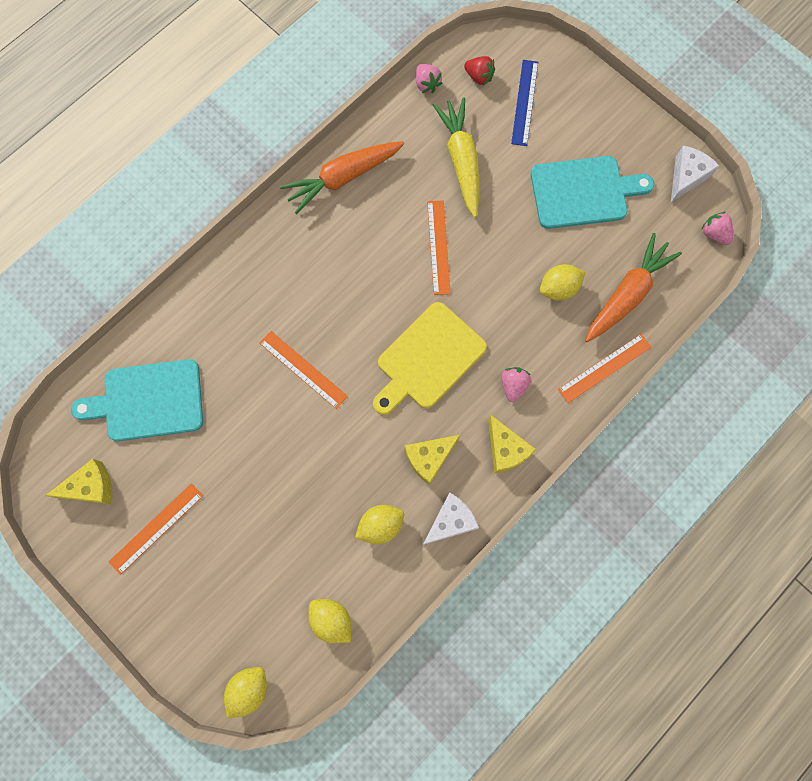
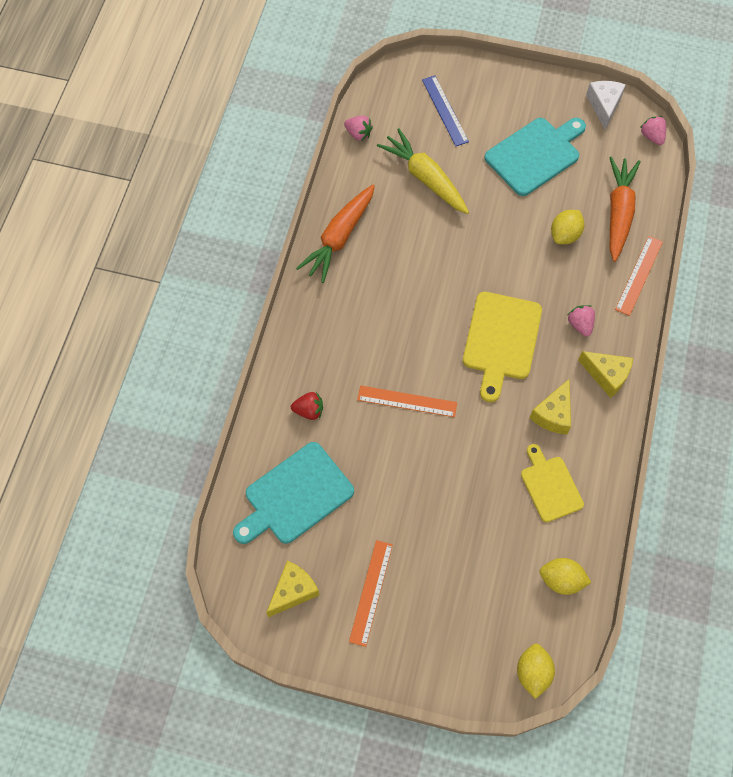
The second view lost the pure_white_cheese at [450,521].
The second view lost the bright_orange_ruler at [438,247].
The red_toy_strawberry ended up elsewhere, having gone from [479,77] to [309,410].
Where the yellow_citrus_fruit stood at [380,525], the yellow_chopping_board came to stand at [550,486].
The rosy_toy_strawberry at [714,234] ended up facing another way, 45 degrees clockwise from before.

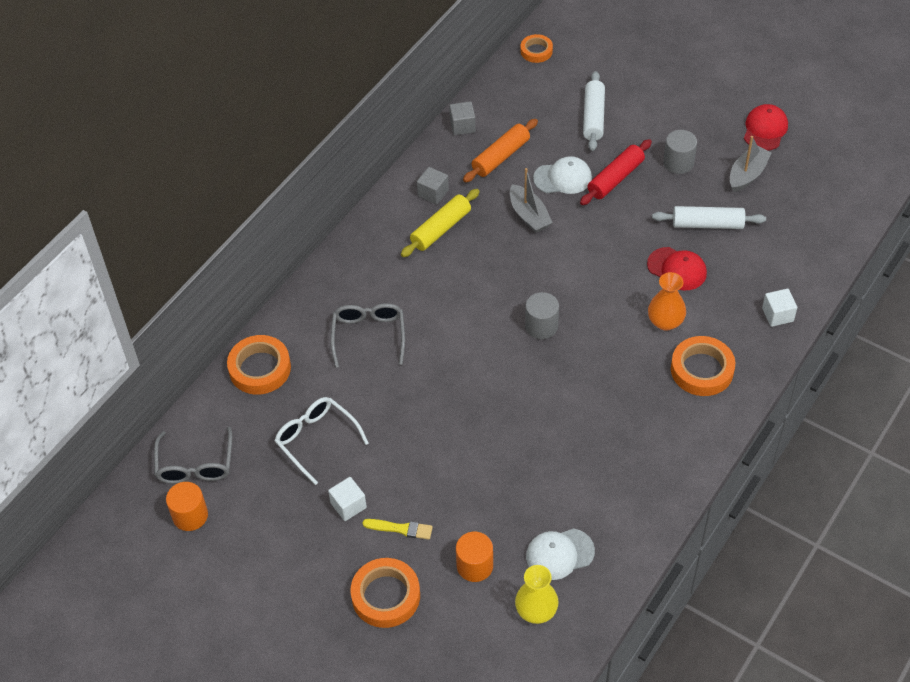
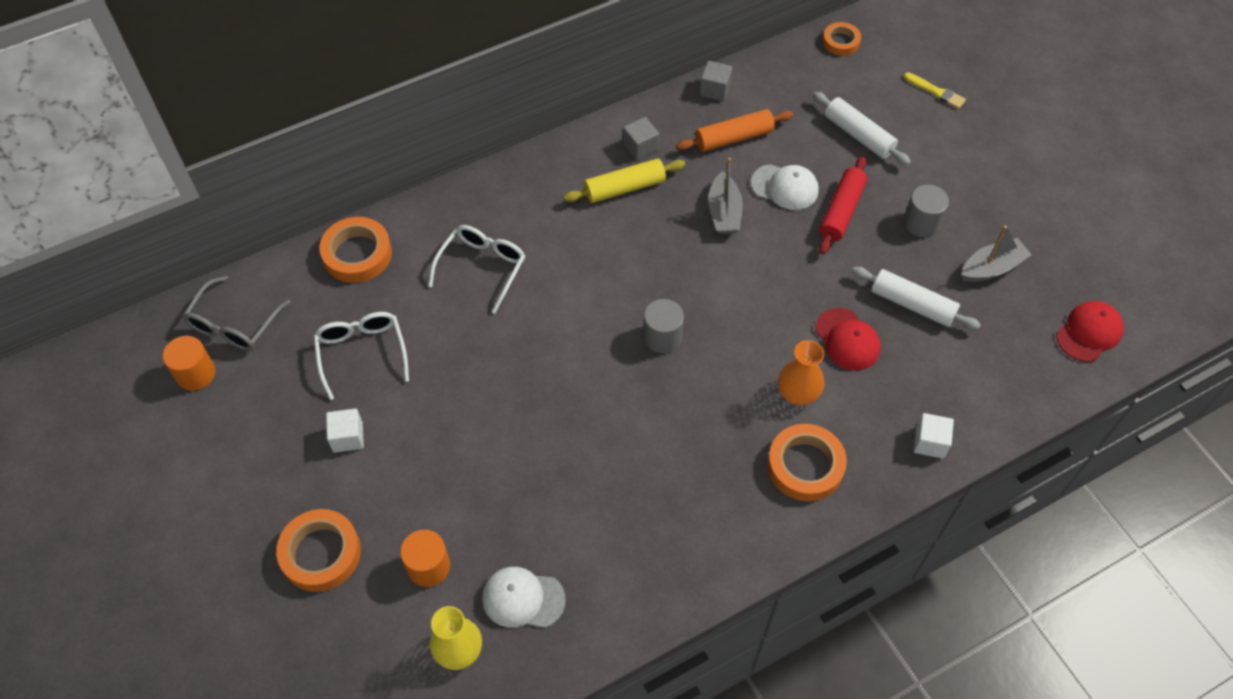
The yellow_paintbrush ended up elsewhere, having gone from [401,529] to [936,92].
The red_peaked_cap ended up elsewhere, having gone from [765,129] to [1089,332].
What was the gray_spectacles at [369,335] turned into the pure_white_spectacles at [482,267].
The red_dough_roller at [615,178] ended up facing another way, 45 degrees counterclockwise from before.
The pure_white_dough_roller at [593,117] ended up facing another way, 75 degrees counterclockwise from before.

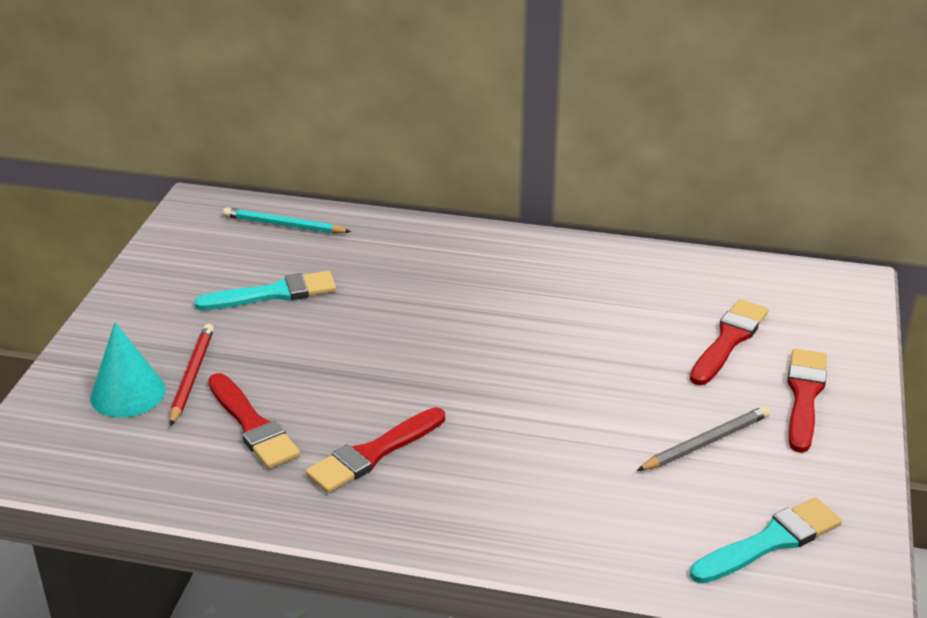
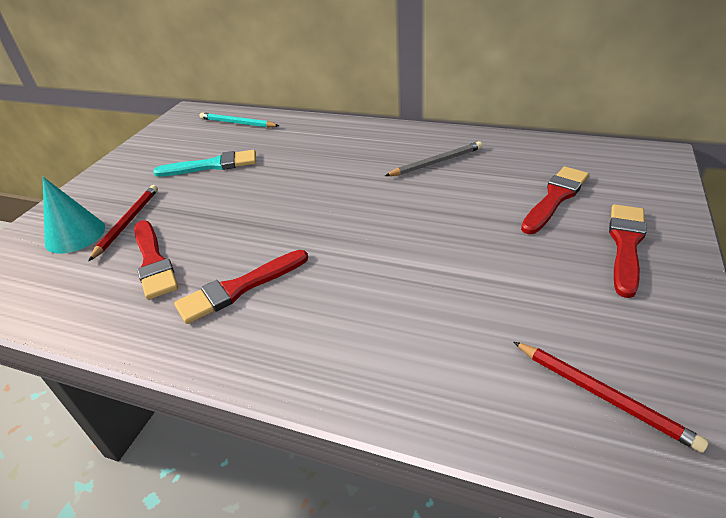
The gray_lead_pencil ended up elsewhere, having gone from [706,443] to [436,162].
Where the teal_paintbrush stood at [770,542], the red_lead_pencil came to stand at [602,395].

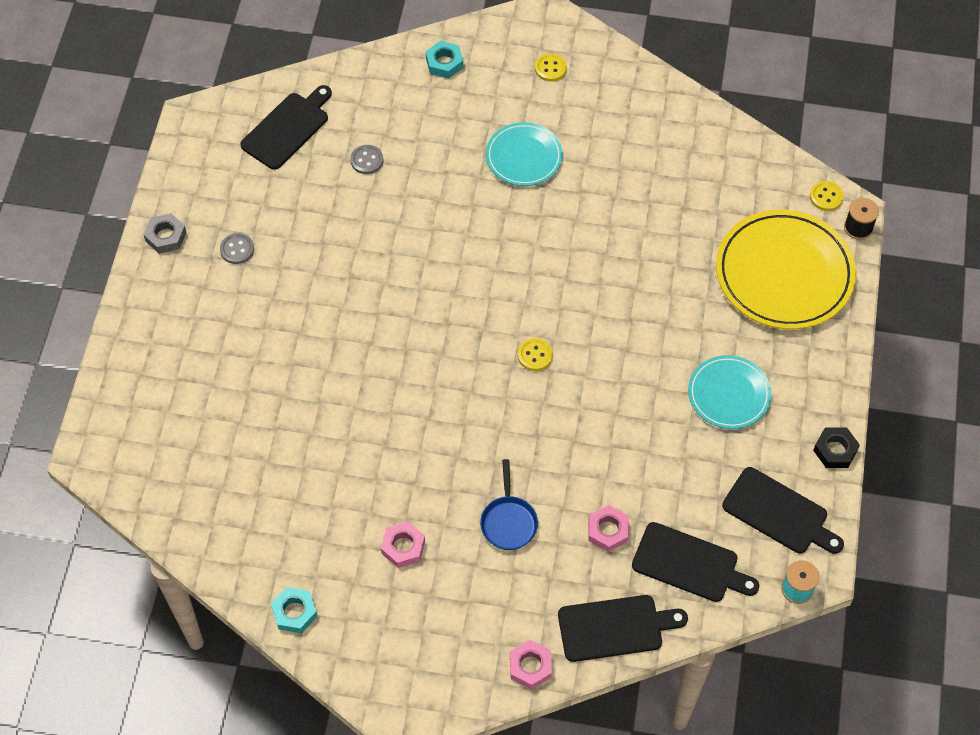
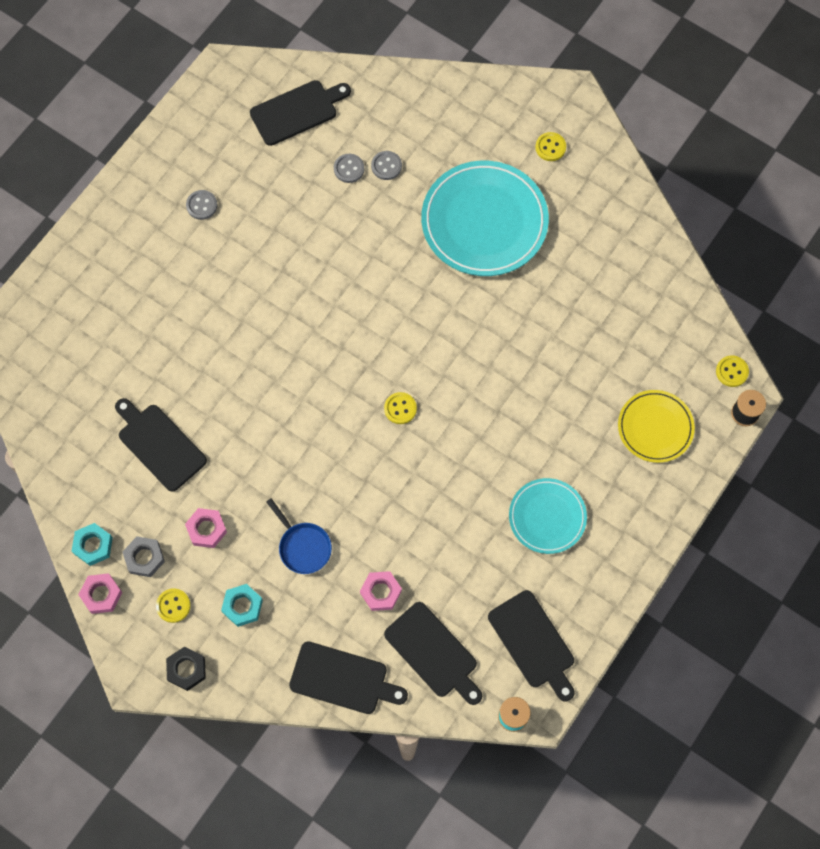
The second view gained the ebony_chopping_board at [159,445].
The second view gained the yellow_sewing_button at [173,606].
The second view gained the gray_sewing_button at [386,166].
The gray_hexagon_nut ended up elsewhere, having gone from [166,236] to [144,558].
The teal_hexagon_nut ended up elsewhere, having gone from [444,63] to [242,606].
The rosy_hexagon_nut ended up elsewhere, having gone from [530,666] to [101,594].
The ebony_hexagon_nut ended up elsewhere, having gone from [835,450] to [186,669].
The cobalt_pan at [508,522] ended up facing another way, 60 degrees counterclockwise from before.
The size of the teal_dinner_plate at [524,157] changed by a factor of 1.74.
The size of the yellow_dinner_plate at [784,273] changed by a factor of 0.57.

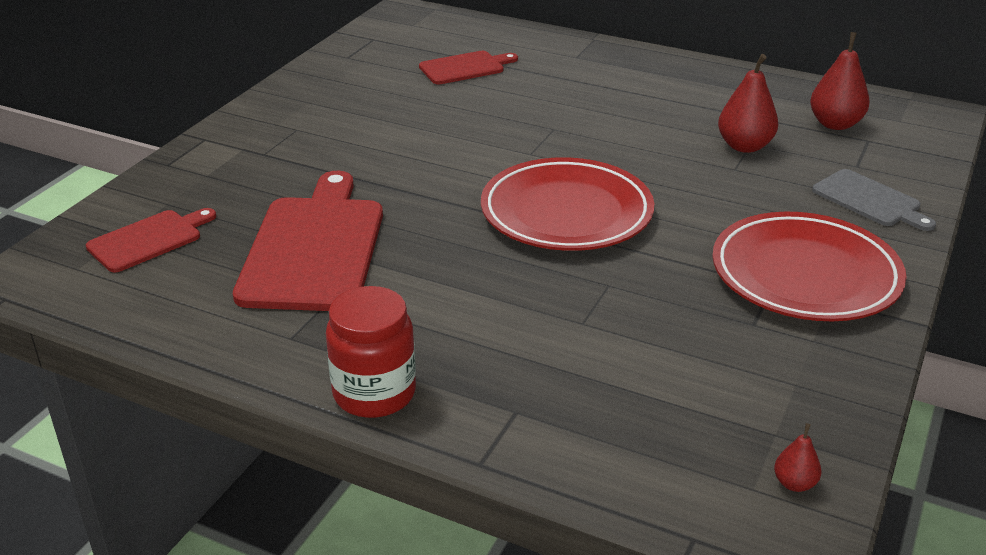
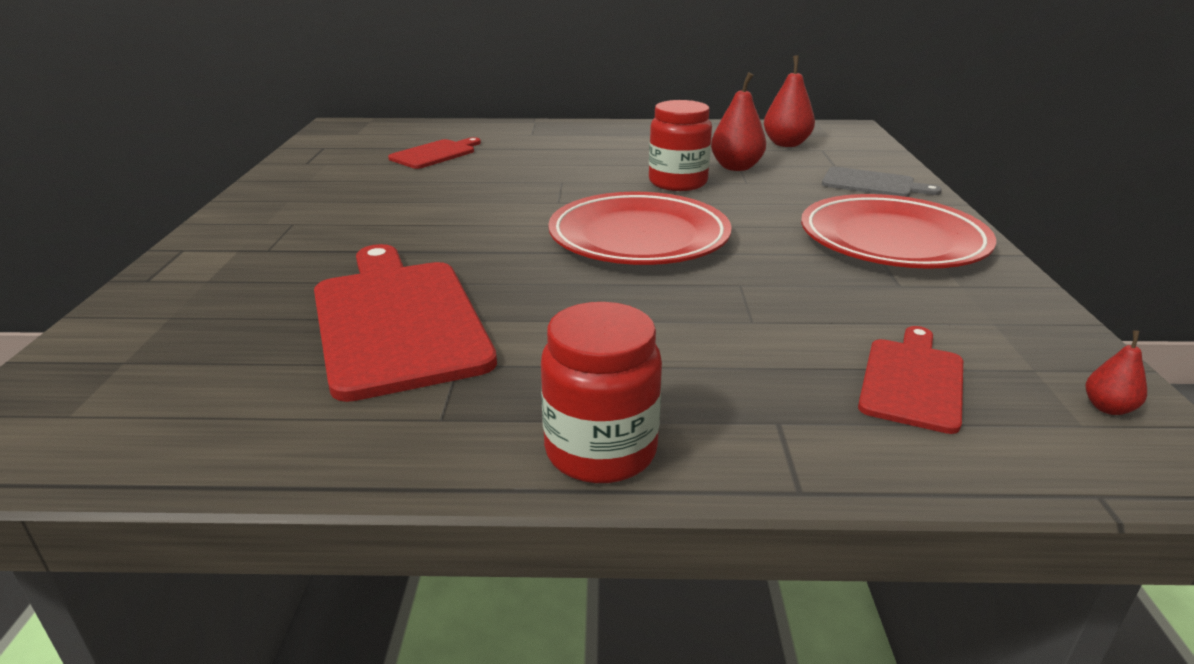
The second view gained the red_jam_jar at [678,182].
The red_chopping_board ended up elsewhere, having gone from [149,239] to [912,380].

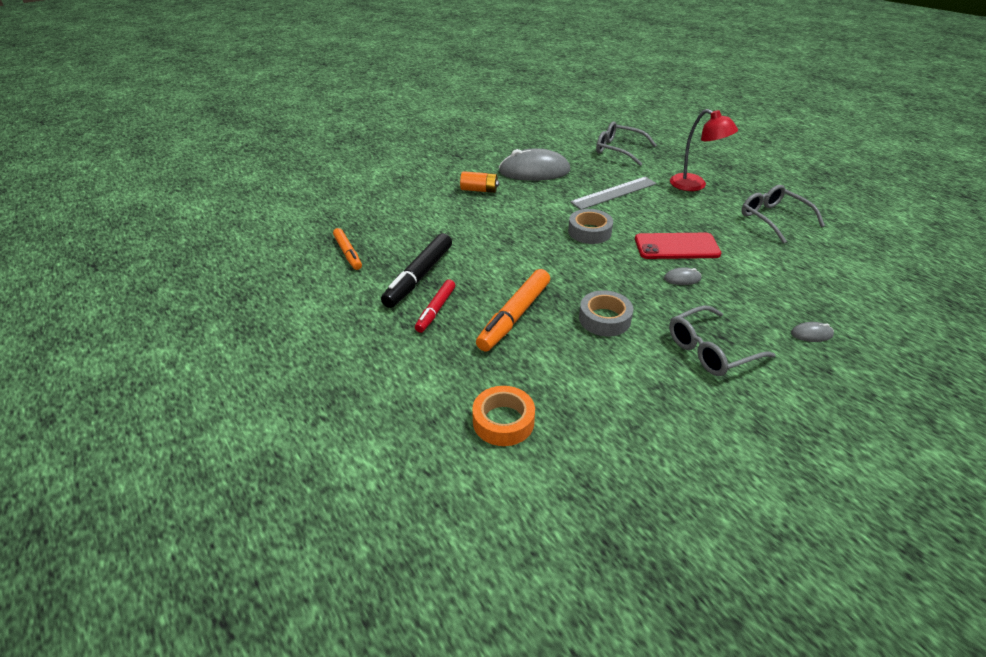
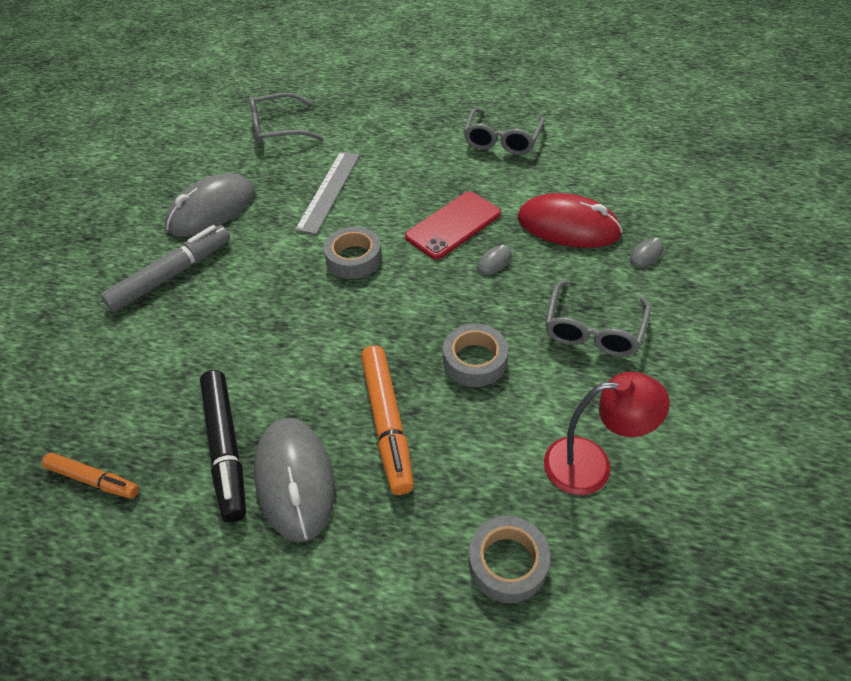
The second view gained the red_computer_mouse at [568,226].
The red_desk_lamp ended up elsewhere, having gone from [695,185] to [591,464].
Where the red_marker_pen stood at [436,310], the gray_computer_mouse came to stand at [295,480].
Where the bright_orange_power_cell stood at [479,190], the gray_marker_pen came to stand at [171,275].
What was the bright_orange_sticky_tape at [503,421] turned into the gray_sticky_tape at [507,563].
The gray_spectacles at [773,219] ended up facing another way, 90 degrees counterclockwise from before.

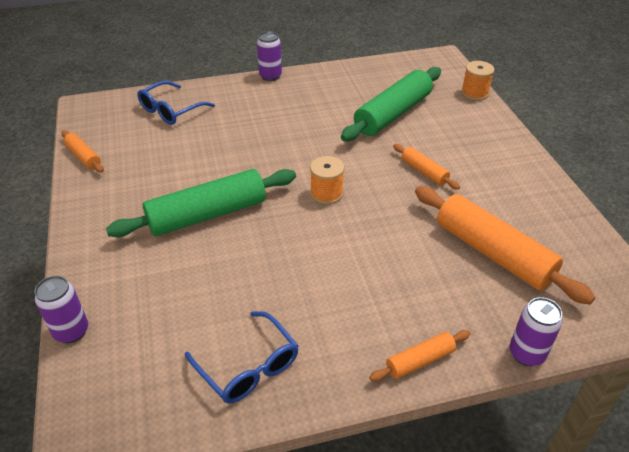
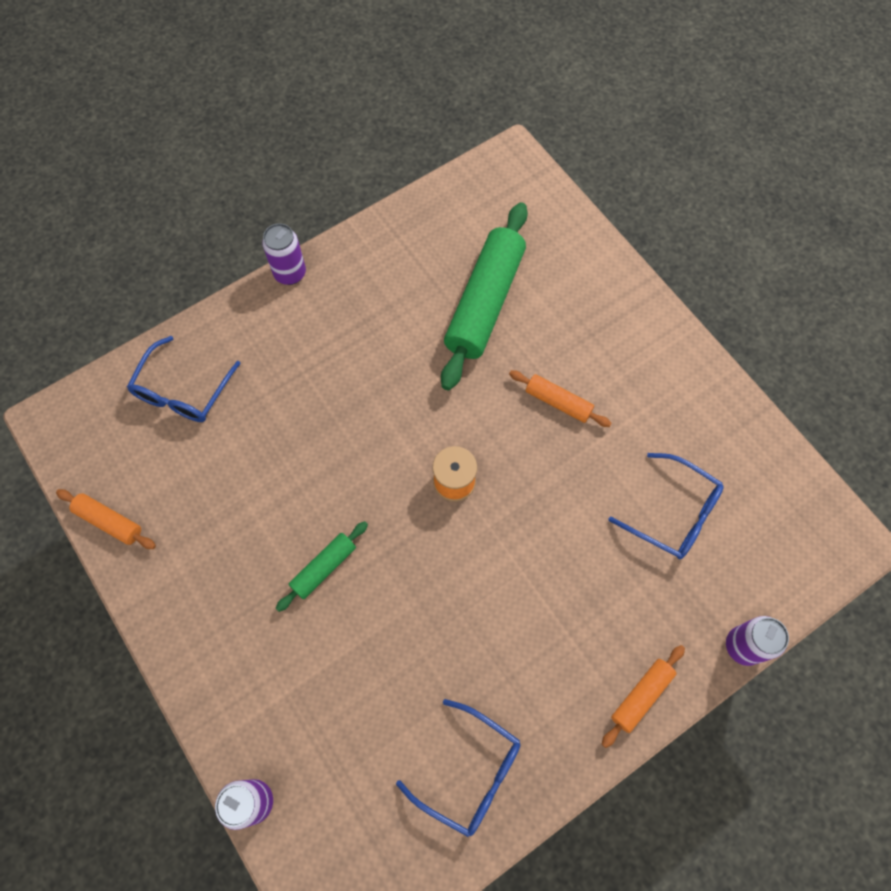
The second view lost the bright_orange_reel_of_thread at [474,93].
Where the bright_orange_dough_roller stood at [493,253], the cobalt_spectacles came to stand at [673,513].
The size of the emerald_dough_roller at [207,214] changed by a factor of 0.49.

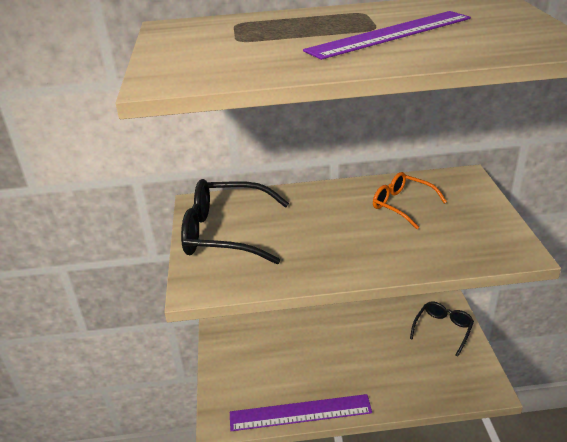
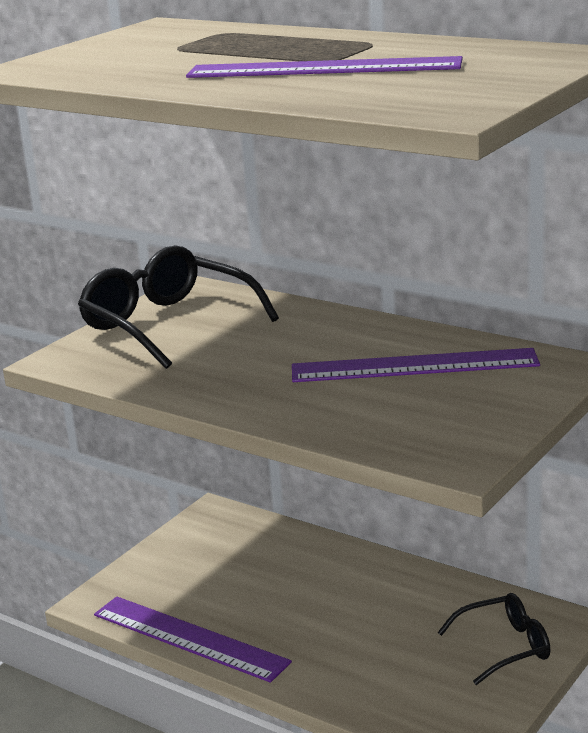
Where the bright_orange_spectacles stood at [403,205], the royal_purple_ruler came to stand at [414,366].

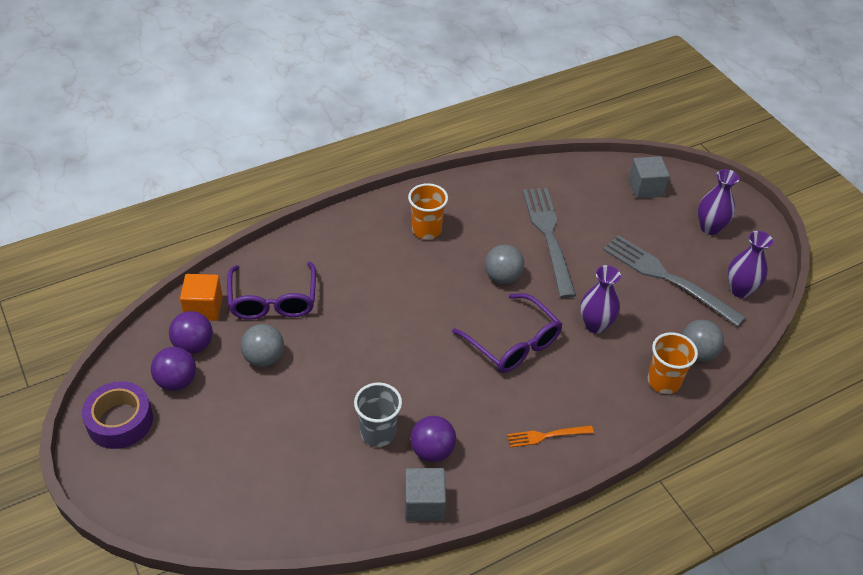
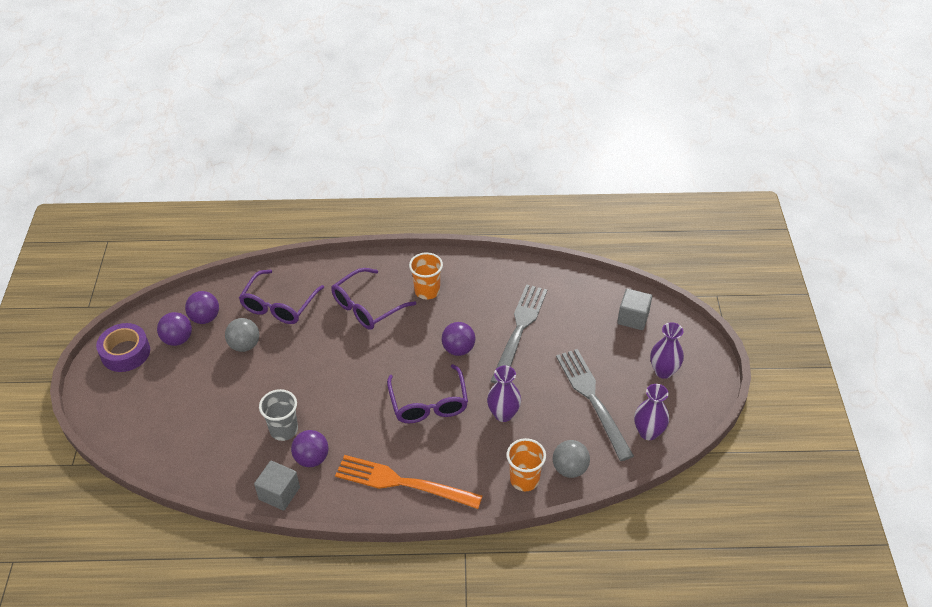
The second view lost the bright_orange_solid_cube at [203,308].
The second view gained the royal_purple_spectacles at [367,307].
What was the gray_ball at [502,277] turned into the royal_purple_ball at [458,349].
The size of the bright_orange_dinner_fork at [546,436] changed by a factor of 2.06.

